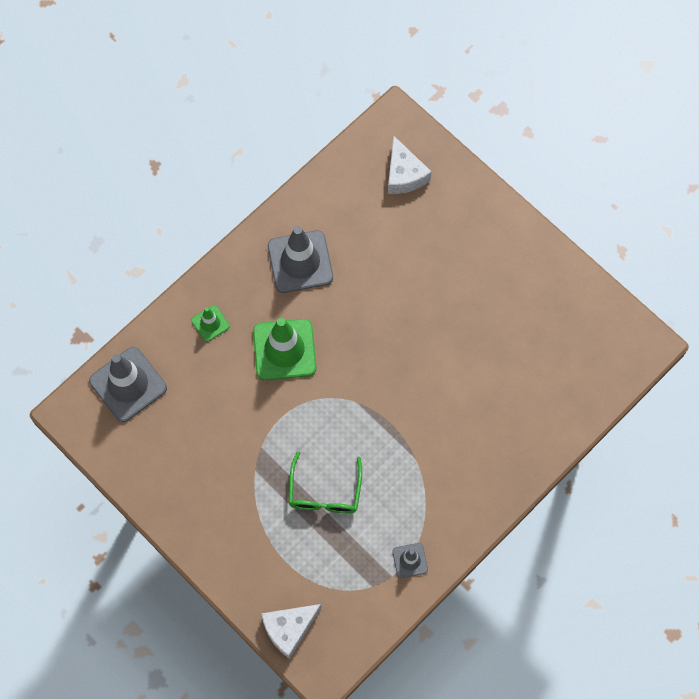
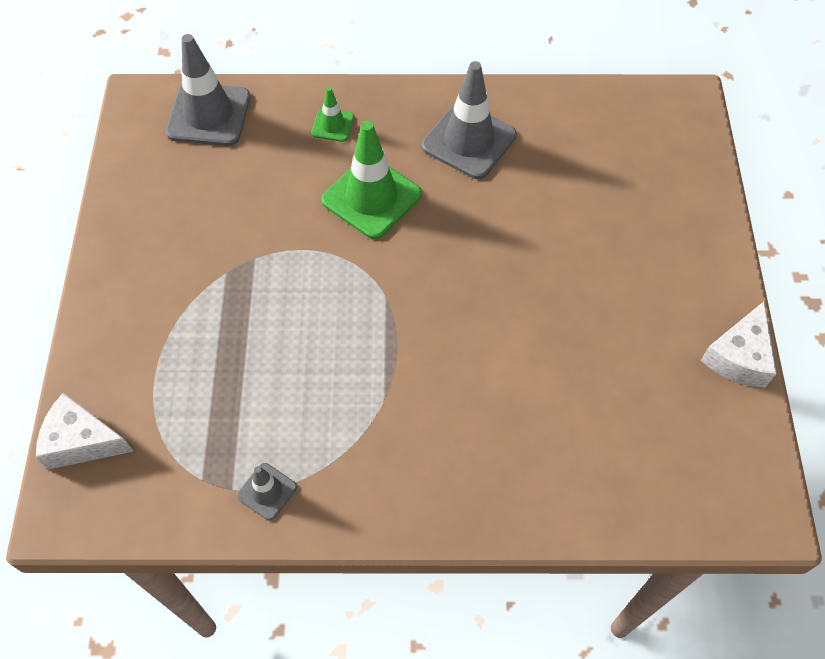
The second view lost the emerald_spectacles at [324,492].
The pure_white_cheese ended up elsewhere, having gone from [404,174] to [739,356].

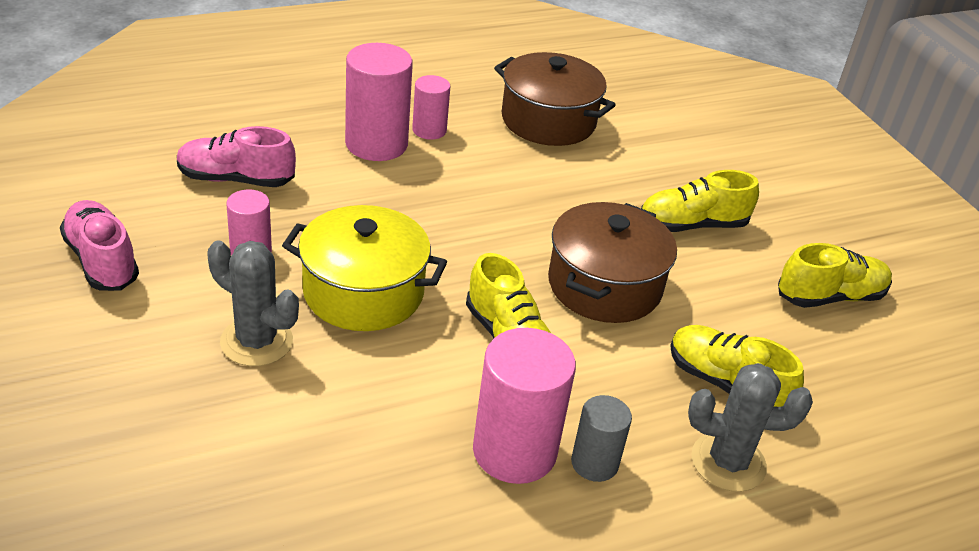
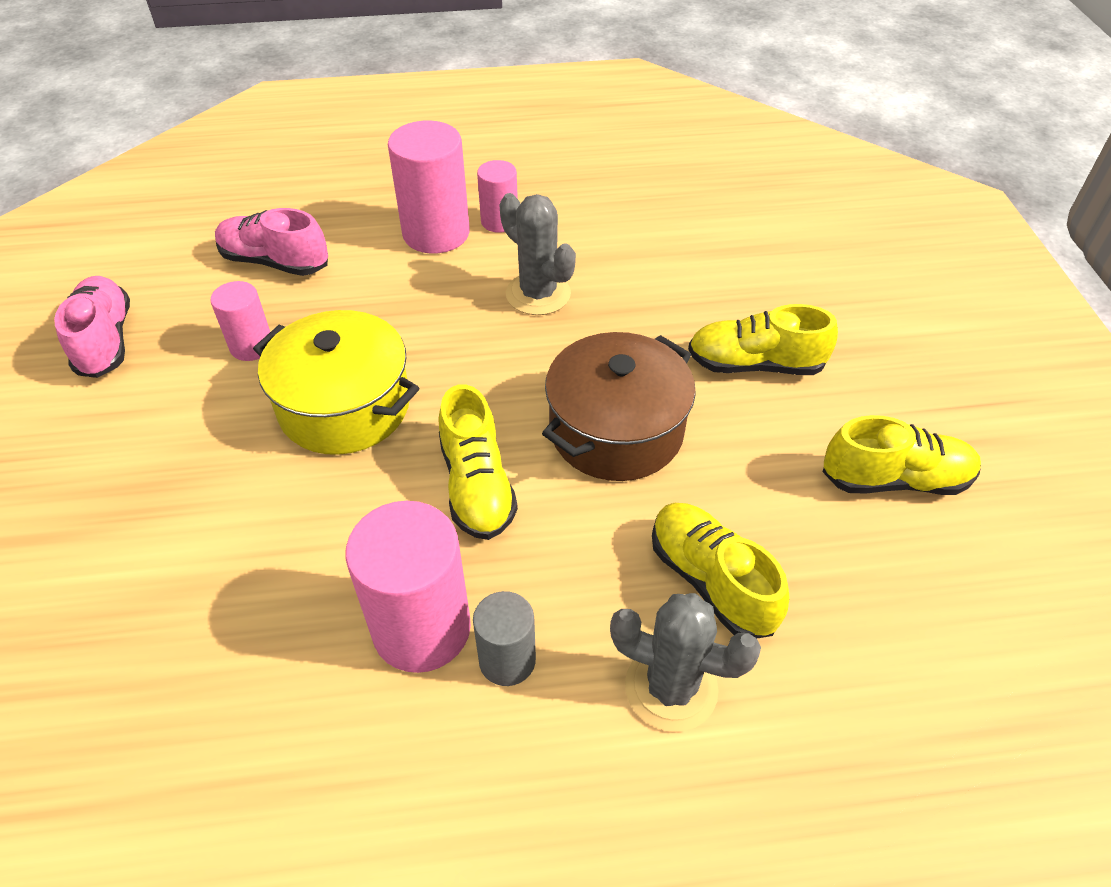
The second view lost the russet_pot at [548,121].
The gray_cactus ended up elsewhere, having gone from [256,342] to [538,294].

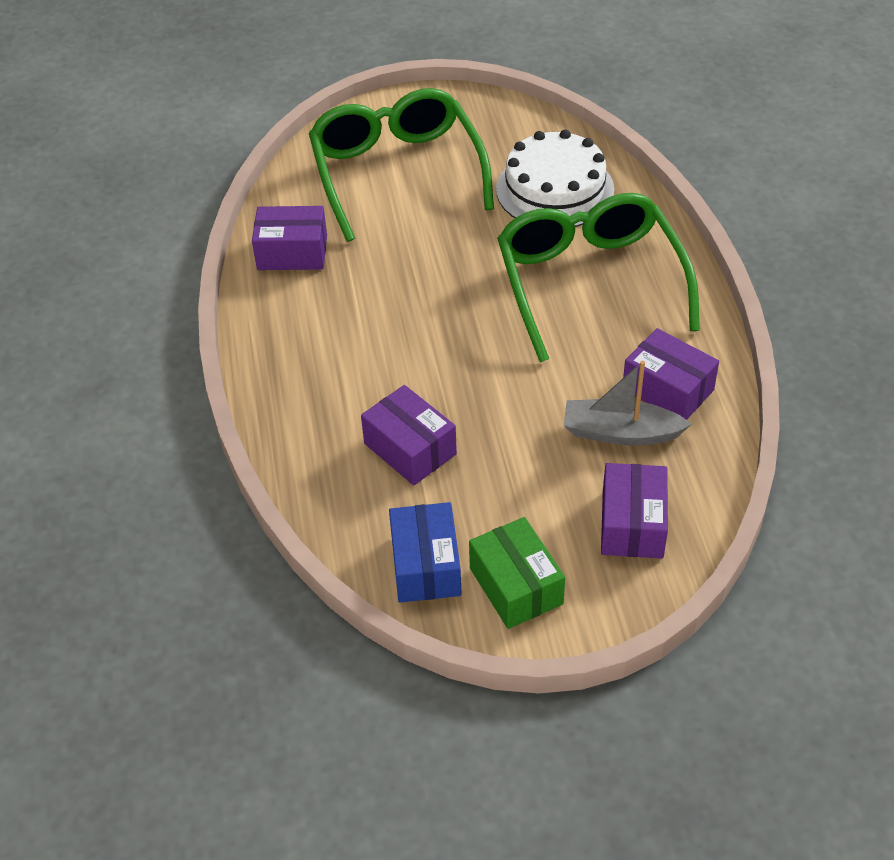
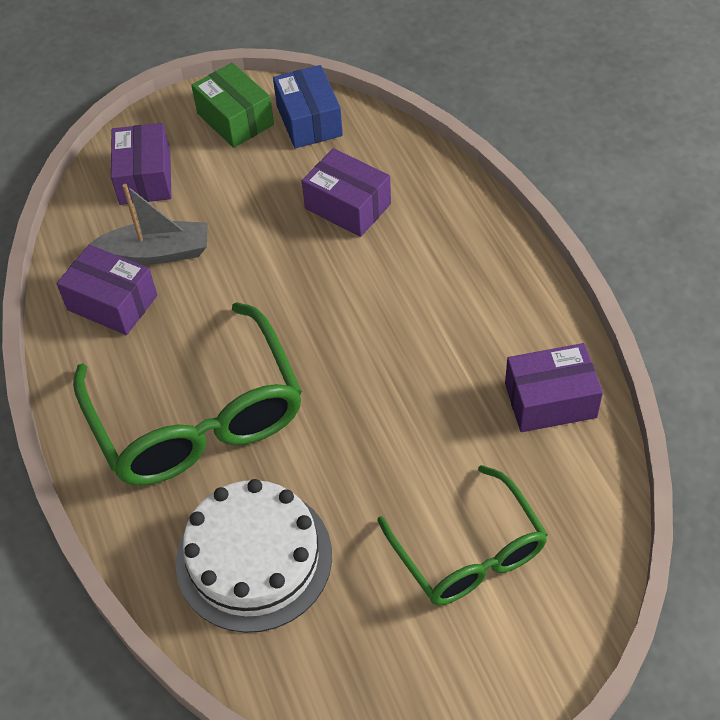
The size of the emerald_spectacles at [397,173] changed by a factor of 0.64.

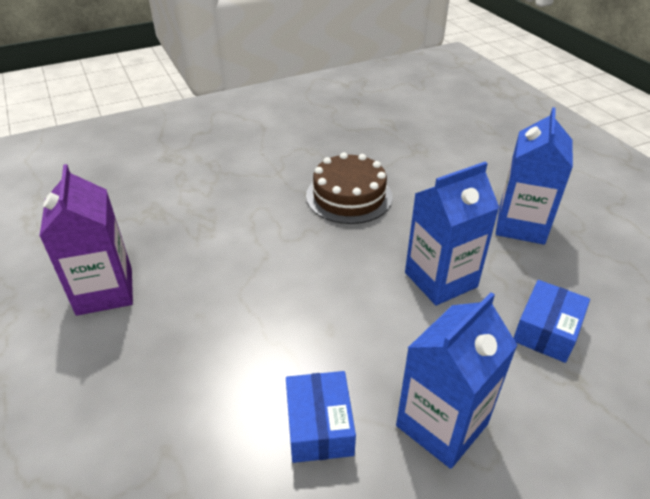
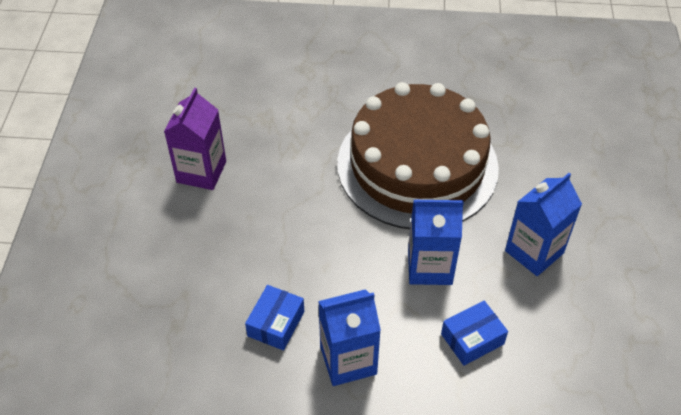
The size of the russet_gateau at [349,196] changed by a factor of 2.11.

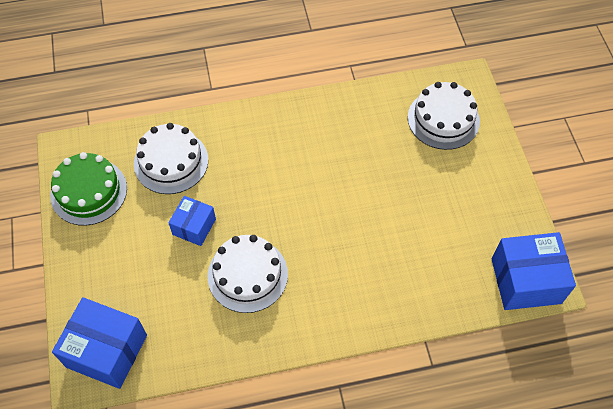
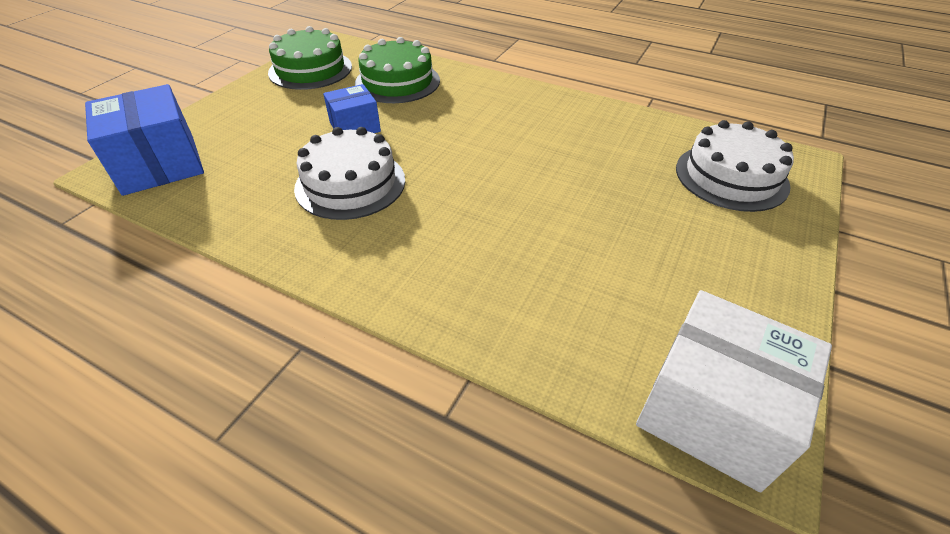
What was the pure_white_gateau at [171,162] turned into the emerald_gateau at [397,82].
What was the cobalt_parcel at [525,280] turned into the pure_white_parcel at [712,411].

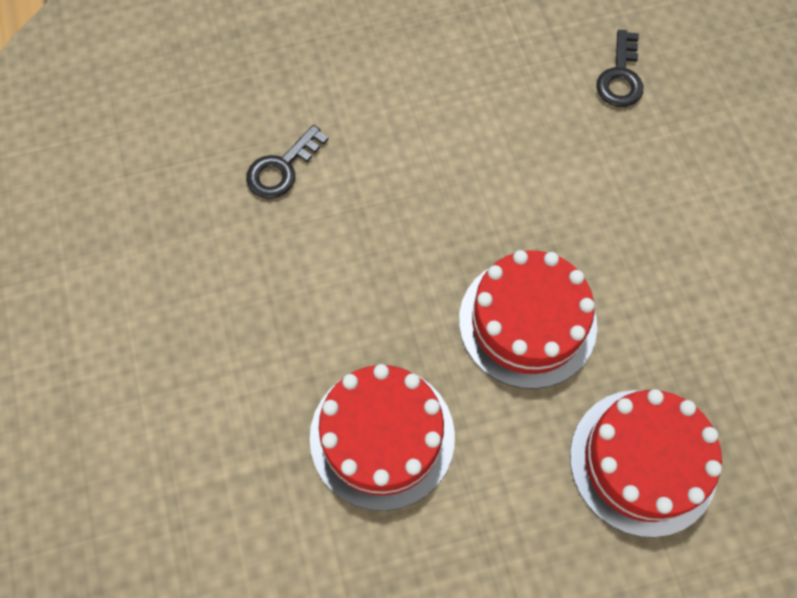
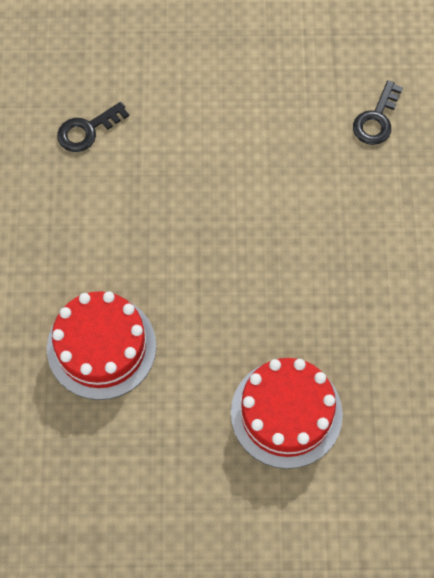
The second view lost the red_gateau at [527,322].

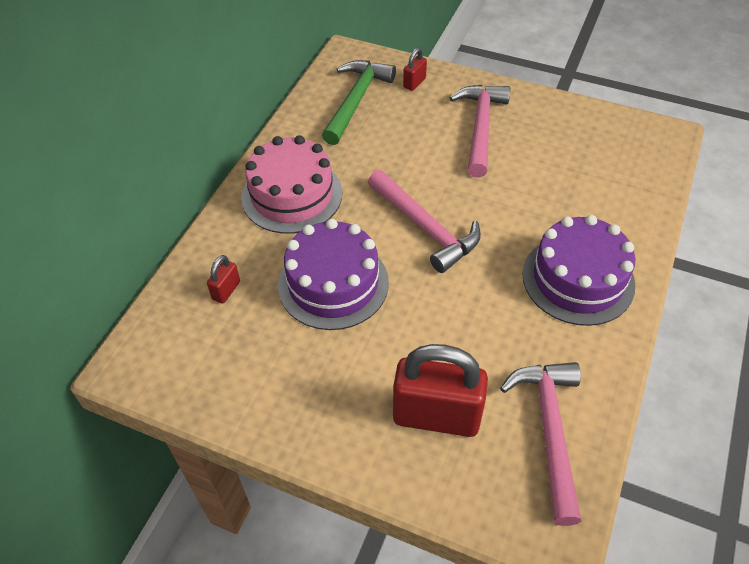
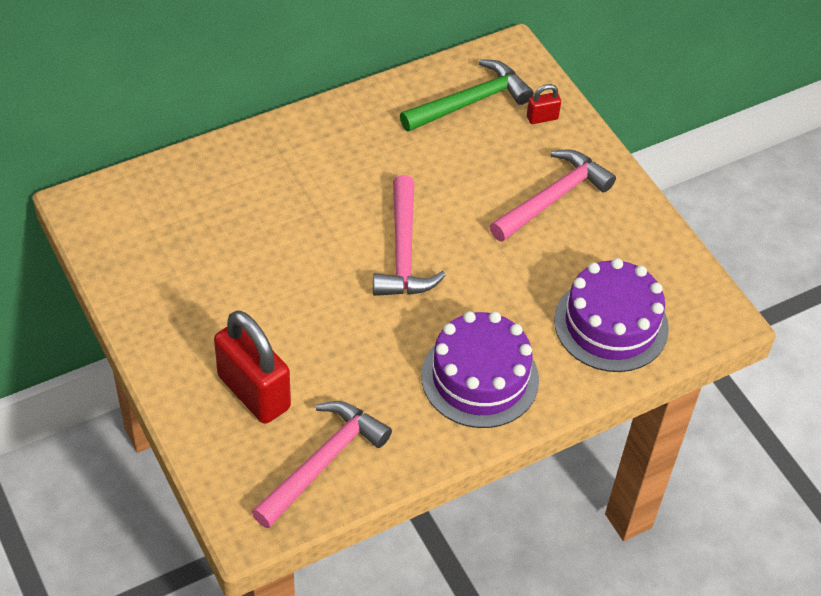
The second view lost the red_lock at [226,290].
The second view lost the rosy_gateau at [292,195].
The royal_purple_gateau ended up elsewhere, having gone from [333,283] to [611,324].

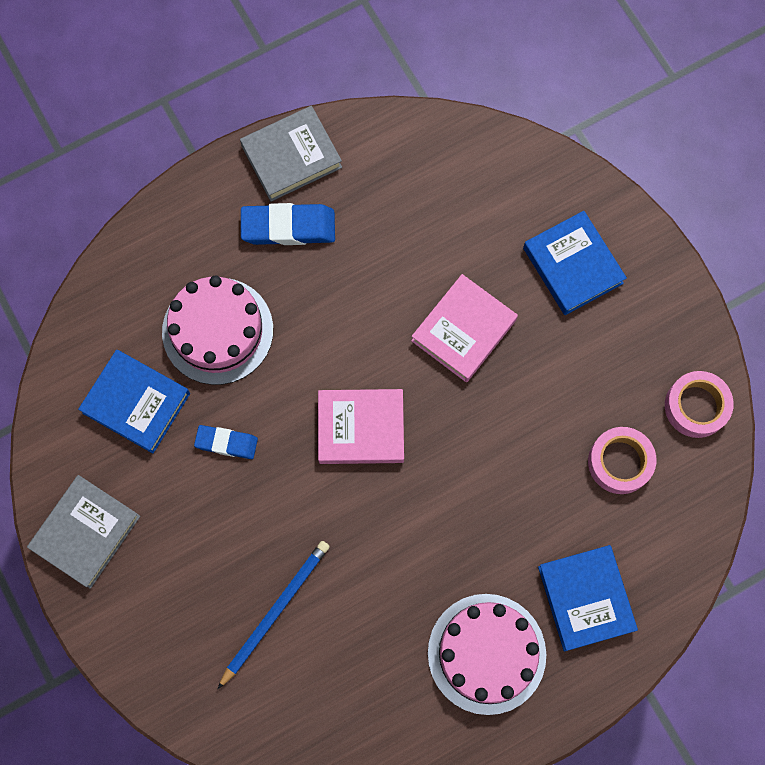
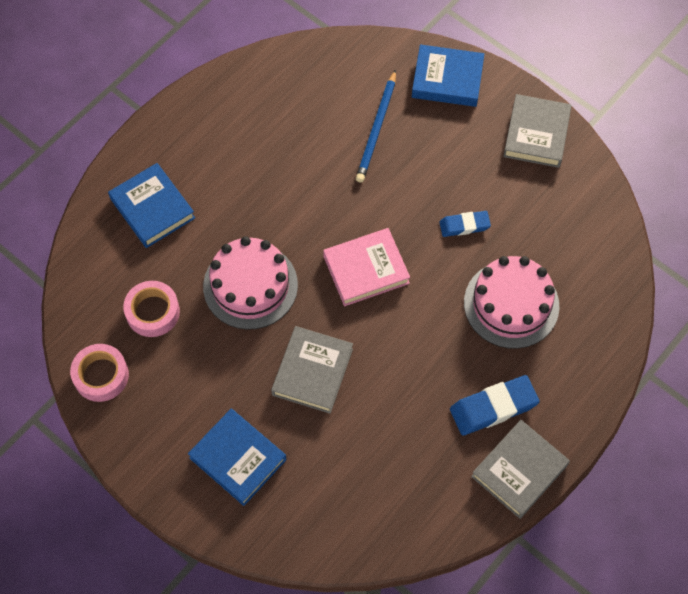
The cobalt_book ended up elsewhere, having gone from [136,403] to [447,79].
The rosy_gateau ended up elsewhere, having gone from [486,653] to [250,285].
What was the rosy_book at [463,330] turned into the gray_book at [312,372].

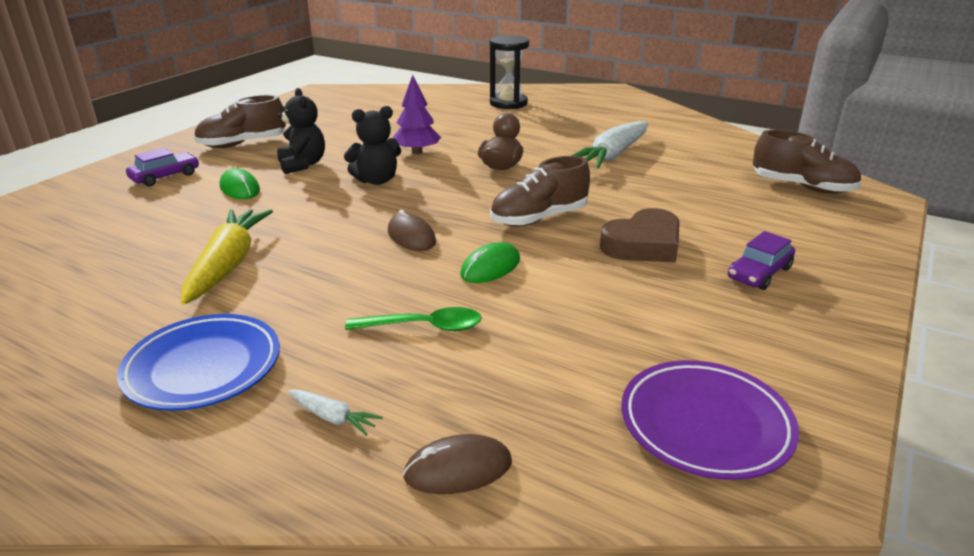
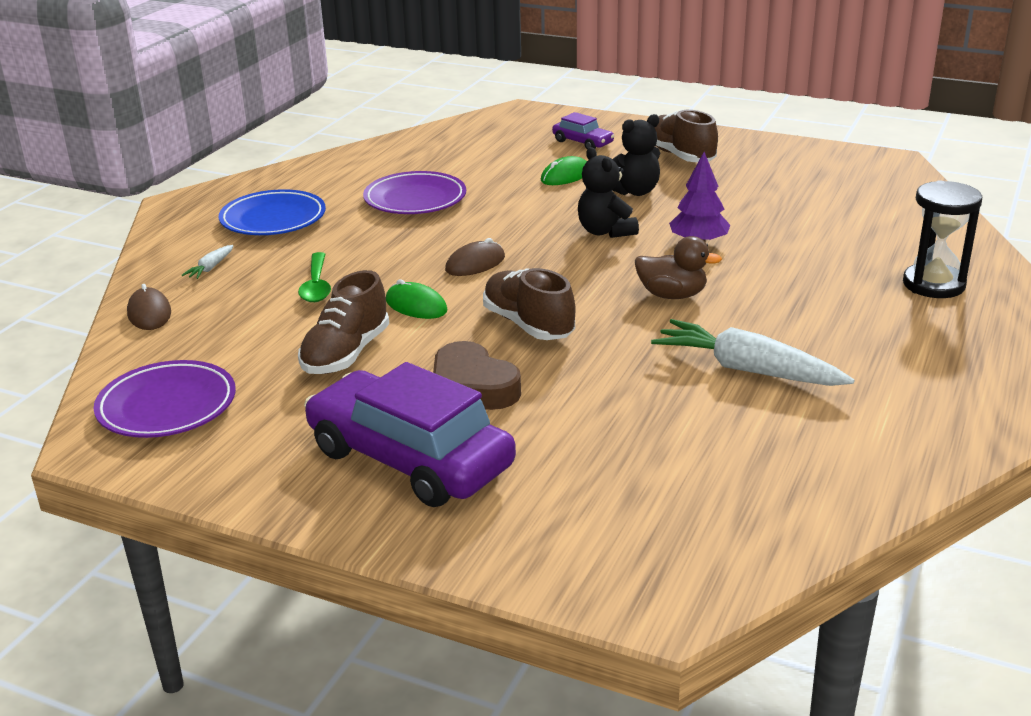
The russet_lace-up_shoe ended up elsewhere, having gone from [802,187] to [346,354].
Where the yellow_toy_carrot stood at [228,264], the royal_purple_dinner_plate came to stand at [415,199].
The size of the royal_purple_car at [759,273] changed by a factor of 2.18.

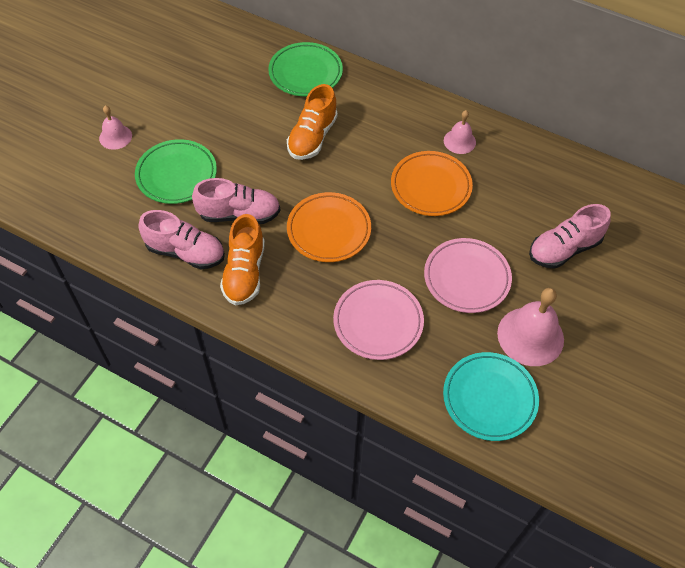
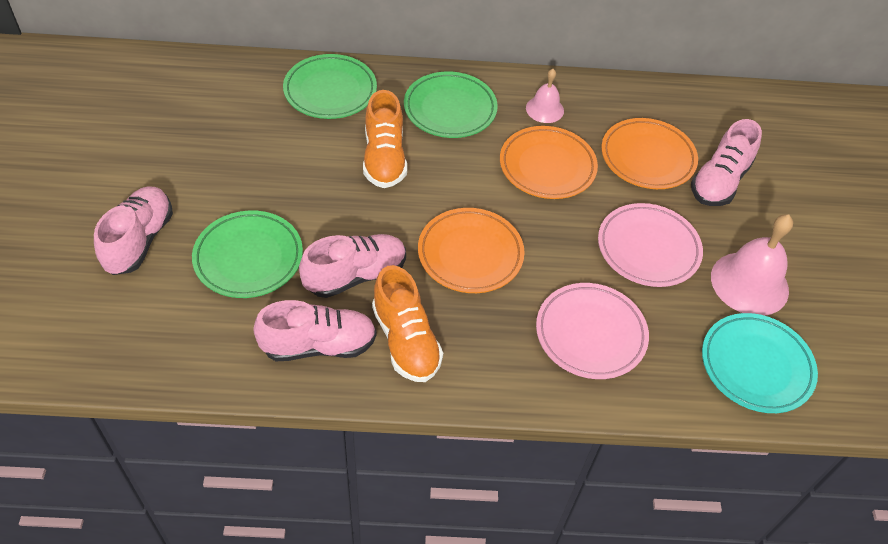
The second view gained the emerald_dinner_plate at [450,109].
The second view gained the bright_orange_dinner_plate at [647,158].
Where the rosy_hand_bell stood at [115,137], the rosy_lace-up_shoe came to stand at [139,240].

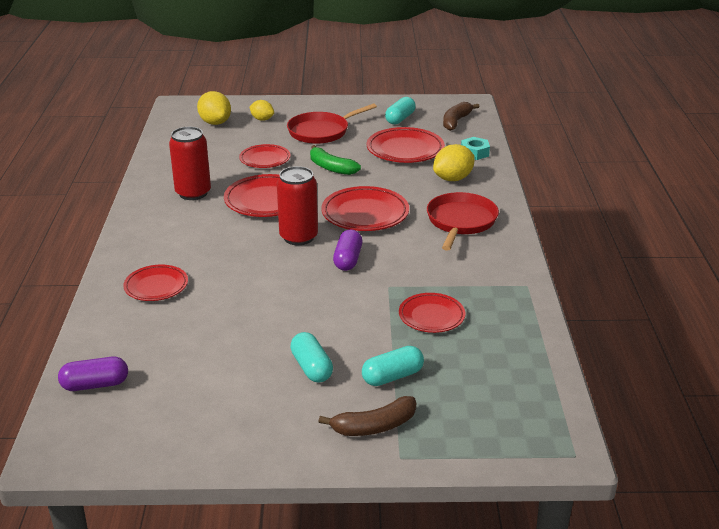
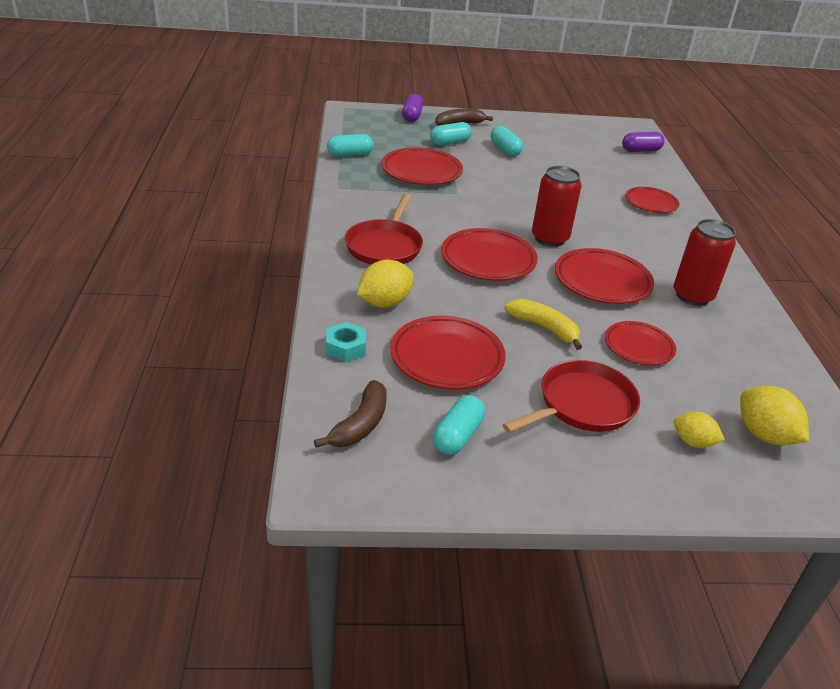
The second view gained the teal_pill at [350,154].
The royal_purple_pill ended up elsewhere, having gone from [348,259] to [412,116].
What was the emerald_banana at [331,168] turned into the yellow_banana at [544,328].
The size of the red_dinner_plate at [431,316] changed by a factor of 1.55.

